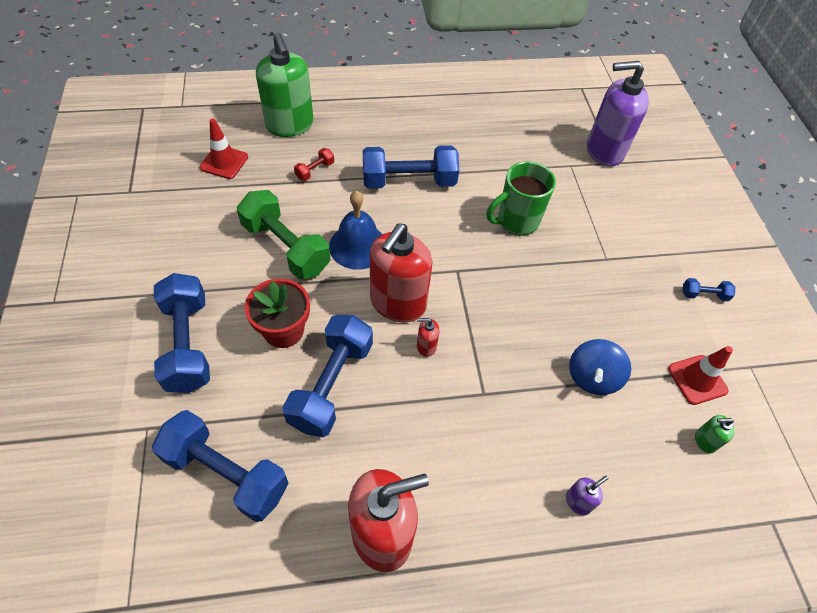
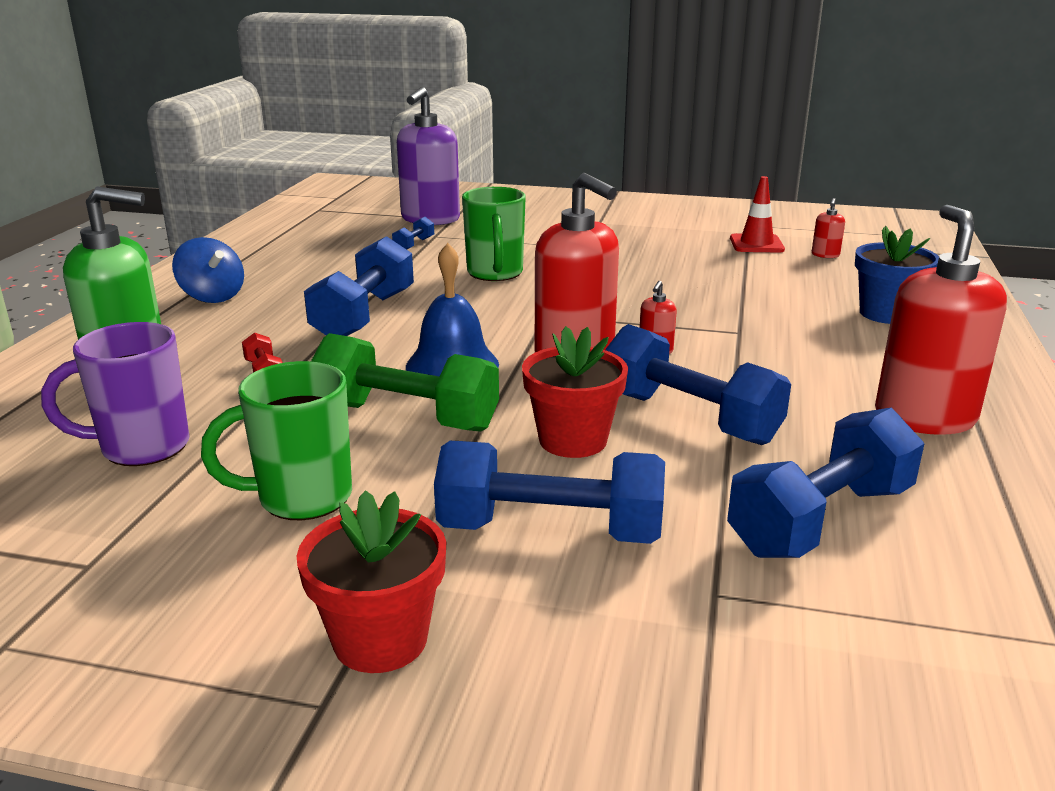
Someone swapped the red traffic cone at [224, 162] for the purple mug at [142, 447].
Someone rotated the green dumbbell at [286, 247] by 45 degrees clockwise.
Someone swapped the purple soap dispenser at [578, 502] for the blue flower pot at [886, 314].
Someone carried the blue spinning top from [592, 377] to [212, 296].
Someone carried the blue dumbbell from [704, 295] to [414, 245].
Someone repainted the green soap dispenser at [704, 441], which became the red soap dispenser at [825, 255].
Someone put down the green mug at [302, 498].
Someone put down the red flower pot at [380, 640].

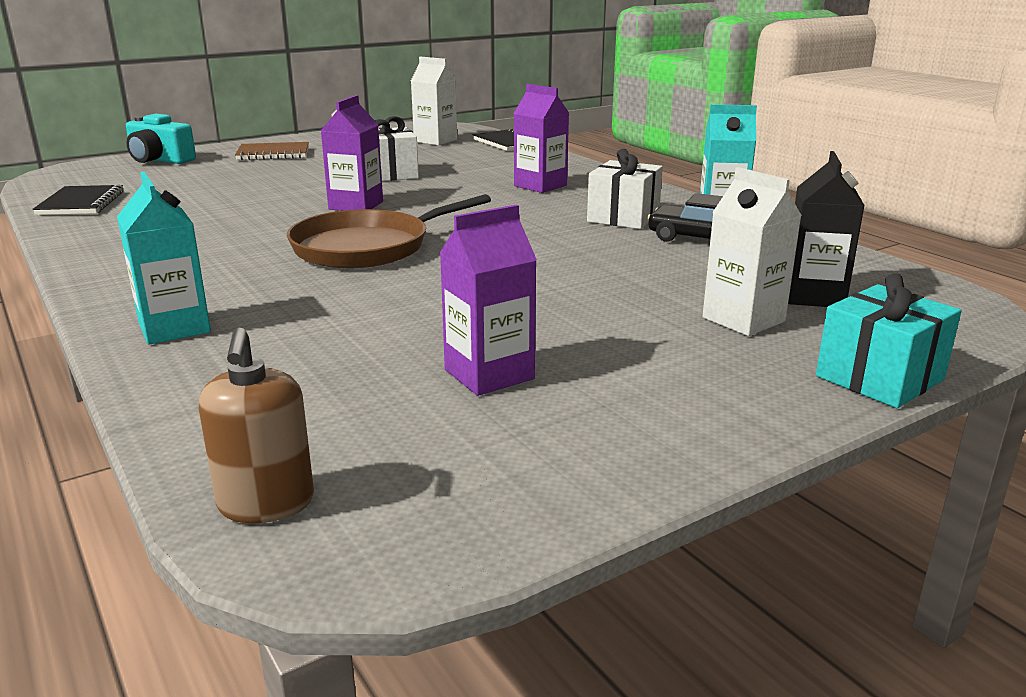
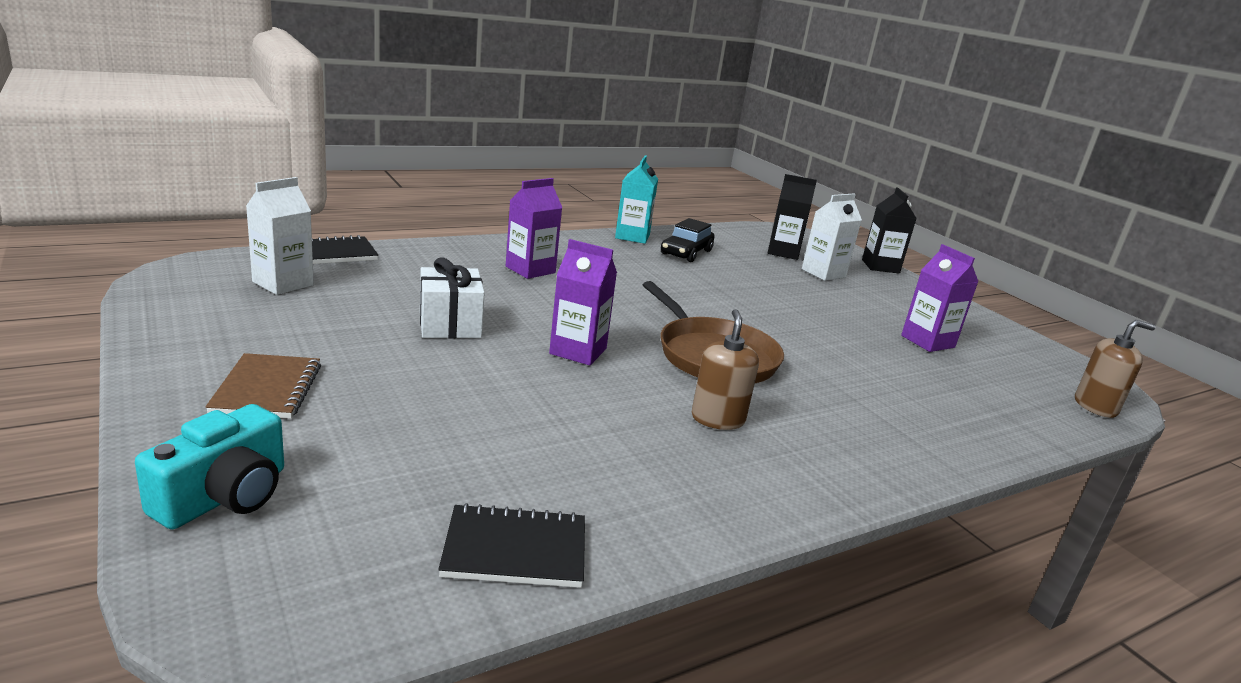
Someone took away the turquoise carton at [174, 328].
Someone took away the white gift at [623, 217].
Someone swapped the turquoise gift at [879, 378] for the black carton at [880, 266].
Someone put down the brown soap dispenser at [717, 419].

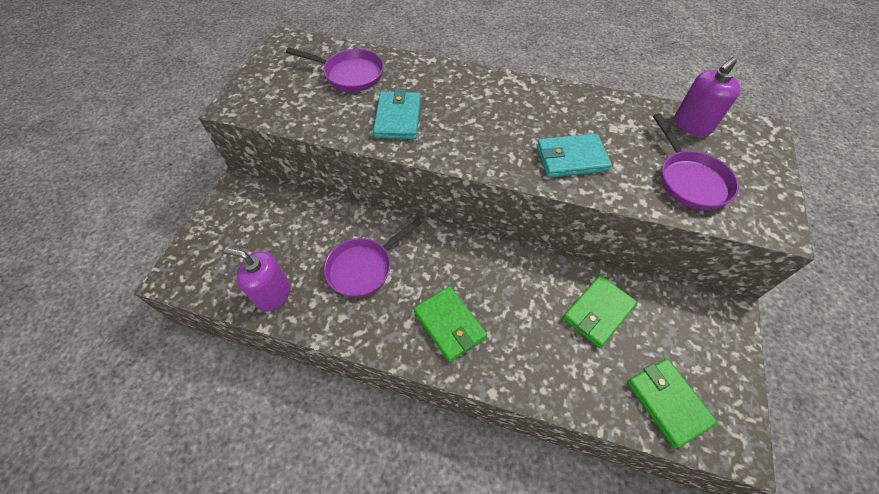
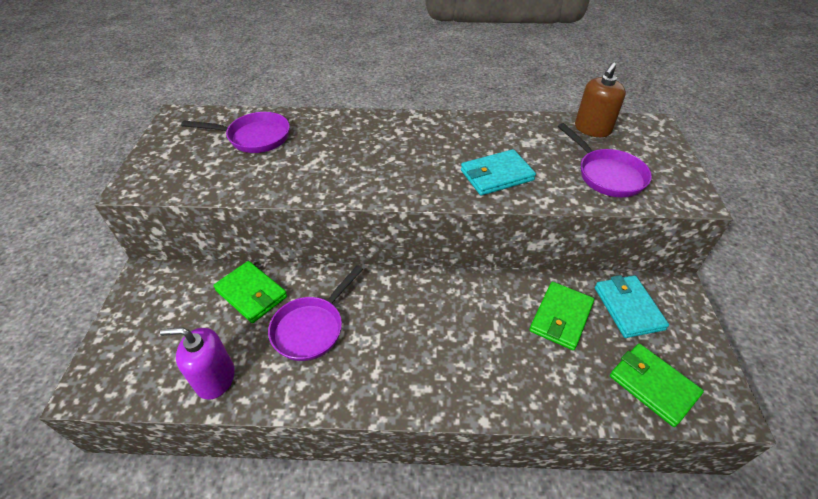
Someone carried the turquoise wallet from [398, 118] to [628, 308].
Someone carried the green wallet from [449, 325] to [251, 293].
Someone repainted the purple soap dispenser at [692, 124], which became the brown soap dispenser at [592, 129].

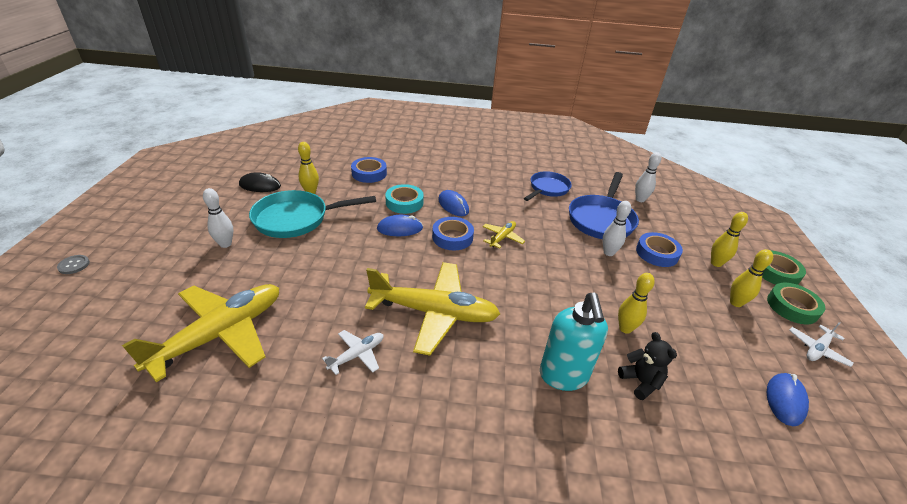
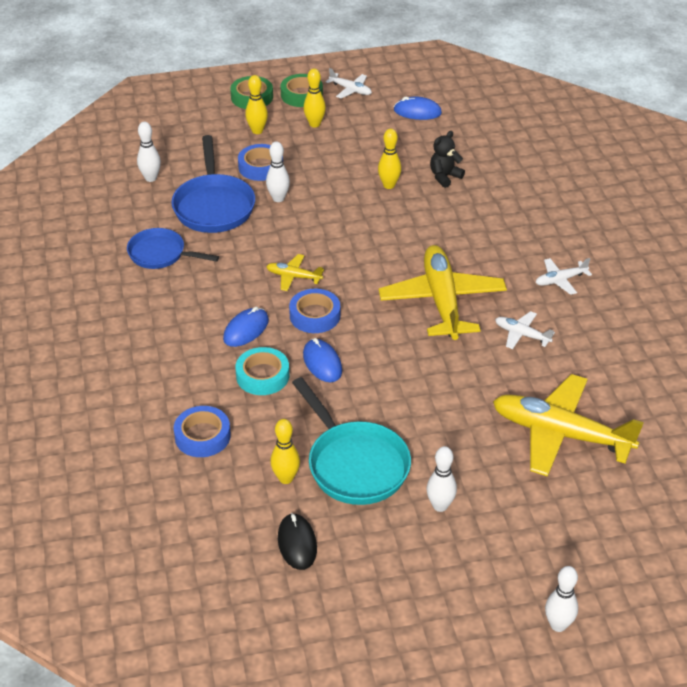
Someone swapped the grey button at [74, 265] for the white bowling pin at [558, 625].
Someone took away the turquoise soap dispenser at [563, 376].
Someone rotated the blue pan at [601, 219] by 75 degrees clockwise.
Someone put down the white plane at [560, 280].

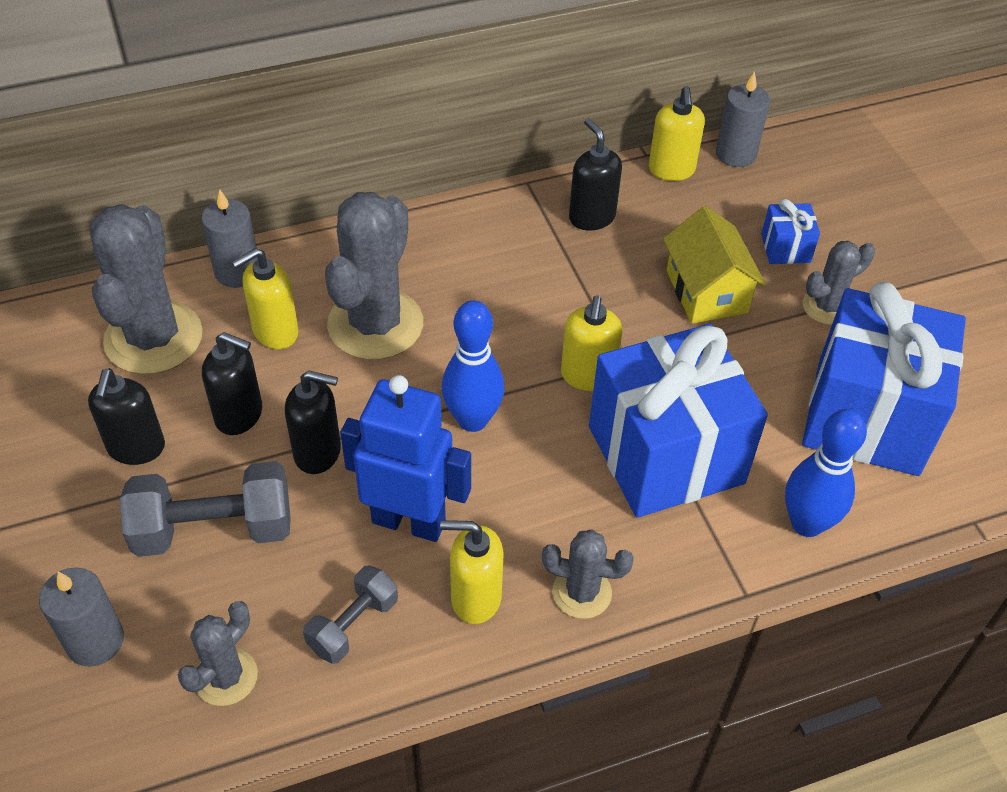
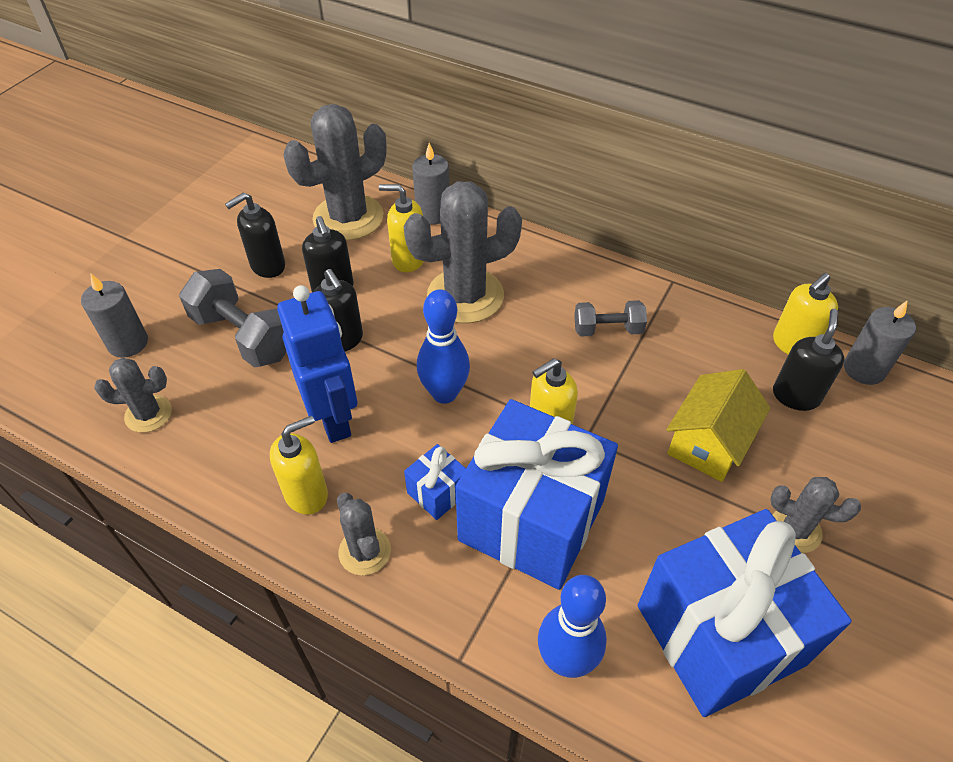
Someone carried the grey dumbbell from [353, 625] to [607, 329].
Someone rotated the yellow soap dispenser at [475, 598] by 90 degrees clockwise.
Someone carried the black soap dispenser from [591, 217] to [795, 396].
Someone carried the blue gift from [785, 248] to [437, 492].

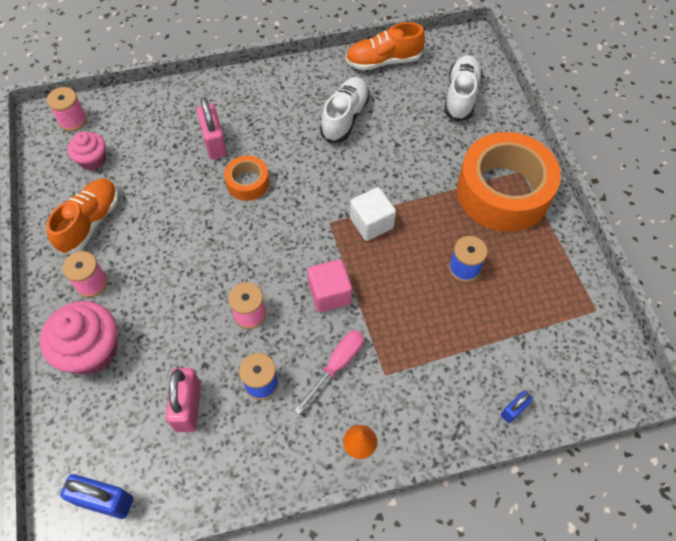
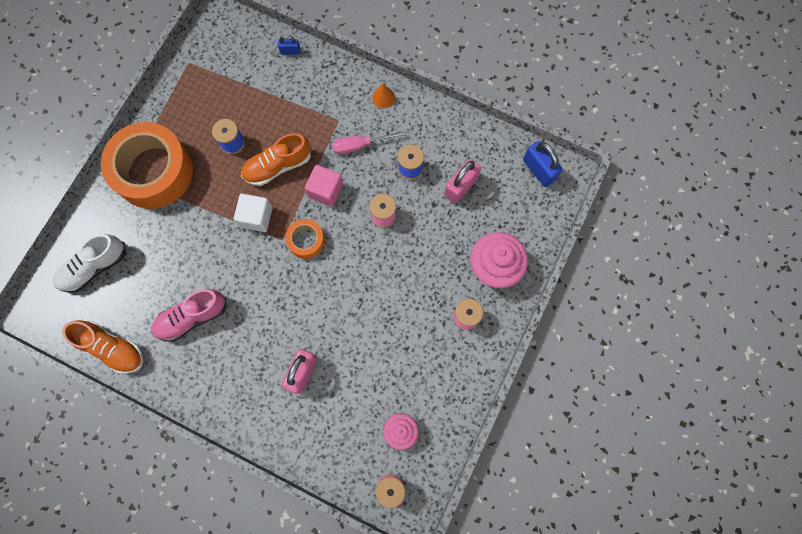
Someone carried the orange shoe from [90, 222] to [277, 166].
Someone carried the orange tape from [248, 183] to [306, 240].
Someone repainted the white shoe at [345, 117], which became the pink shoe at [192, 317].

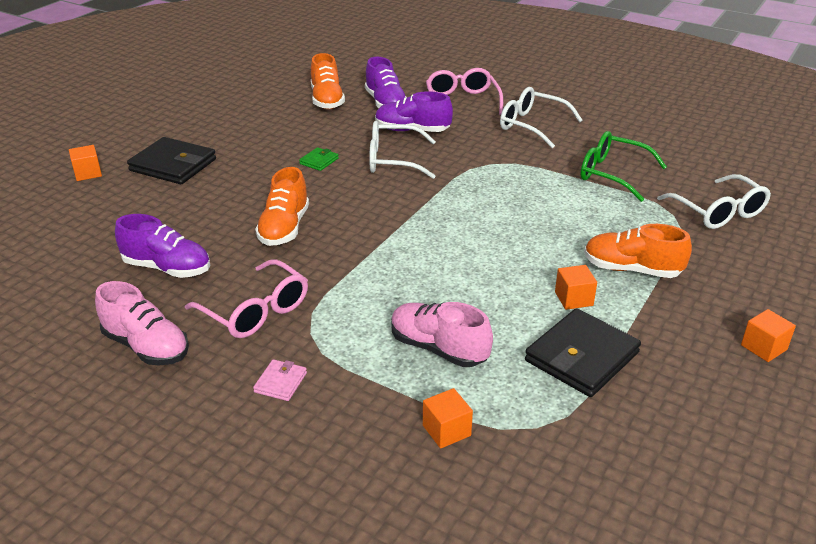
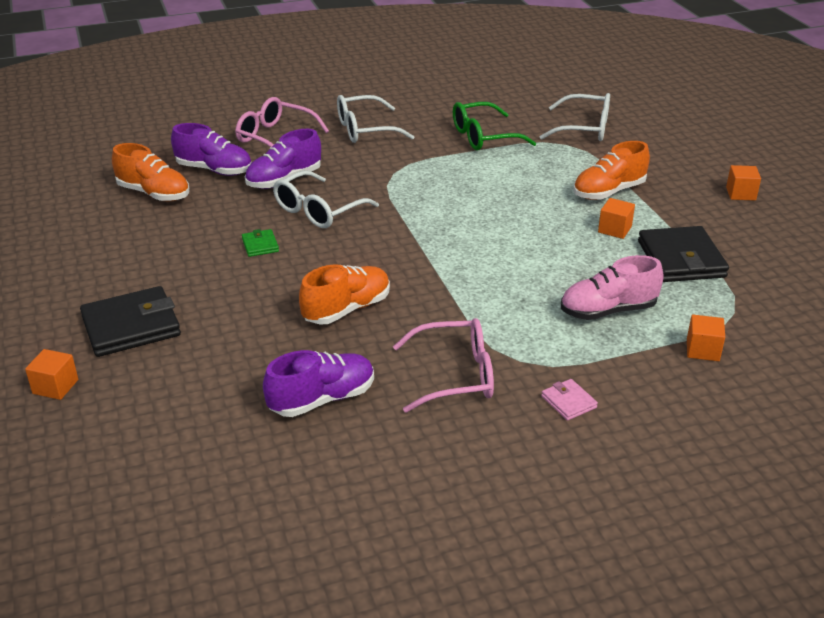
Someone took away the pink shoe at [146, 346].
Someone rotated the orange shoe at [284, 228] by 90 degrees counterclockwise.

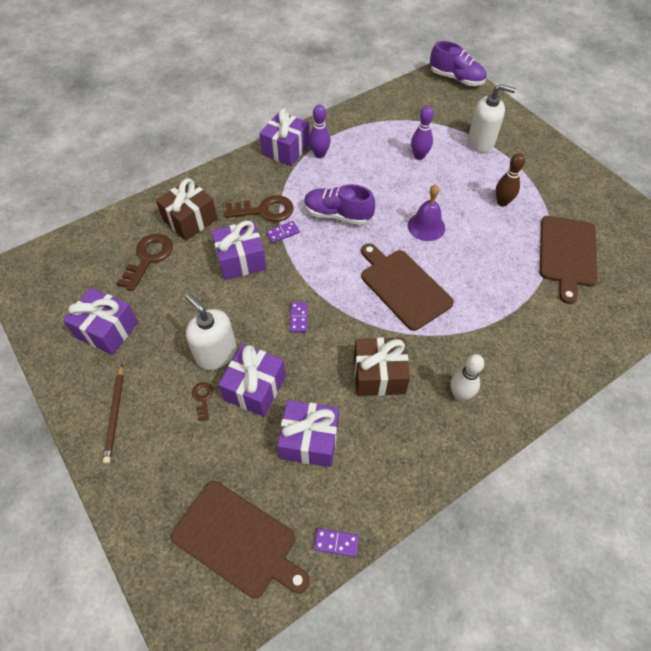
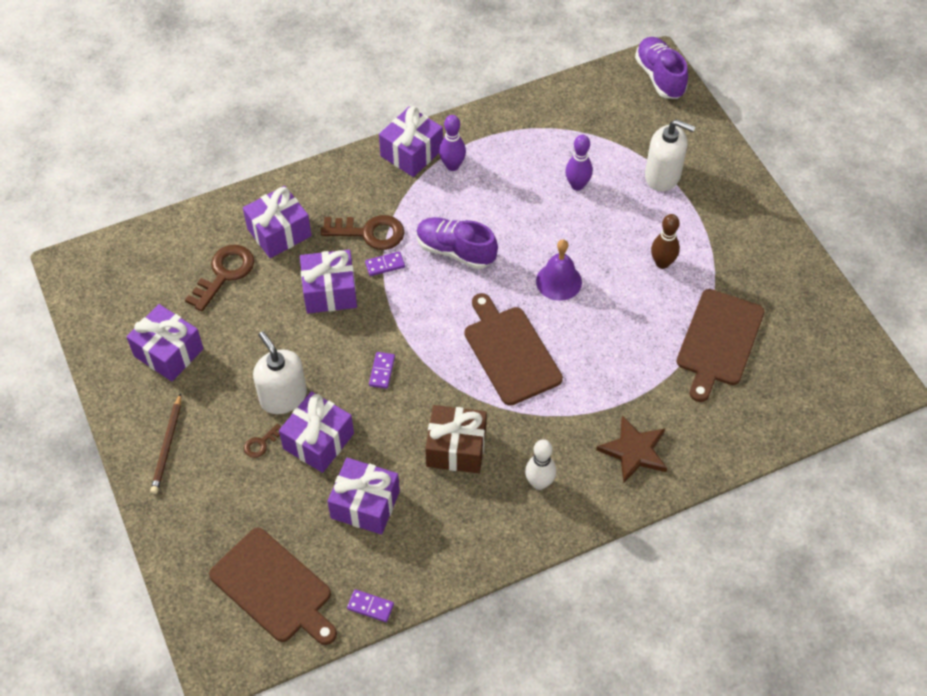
Someone repainted the brown gift at [190, 220], which became the purple gift at [279, 232].
Someone rotated the brown key at [203, 398] by 135 degrees counterclockwise.
Someone rotated the purple shoe at [456, 79] by 150 degrees counterclockwise.
Someone put down the brown star at [634, 451].

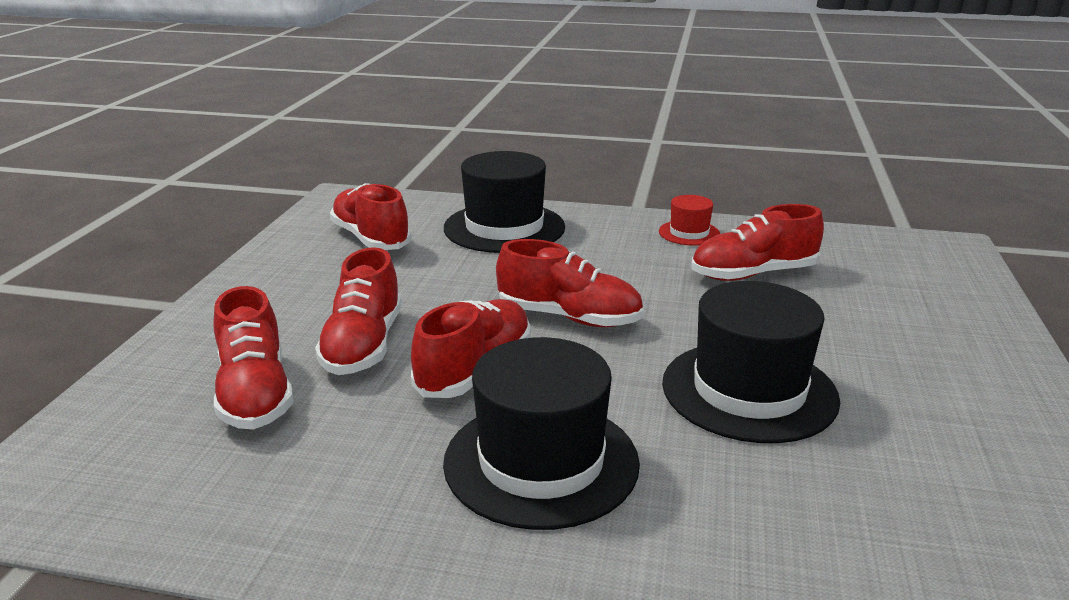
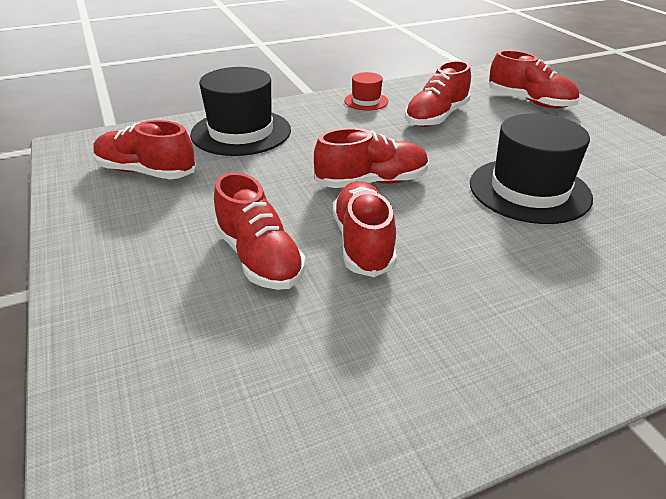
Someone carried the red shoe from [255, 393] to [530, 102].
Someone took away the black hat at [541, 462].

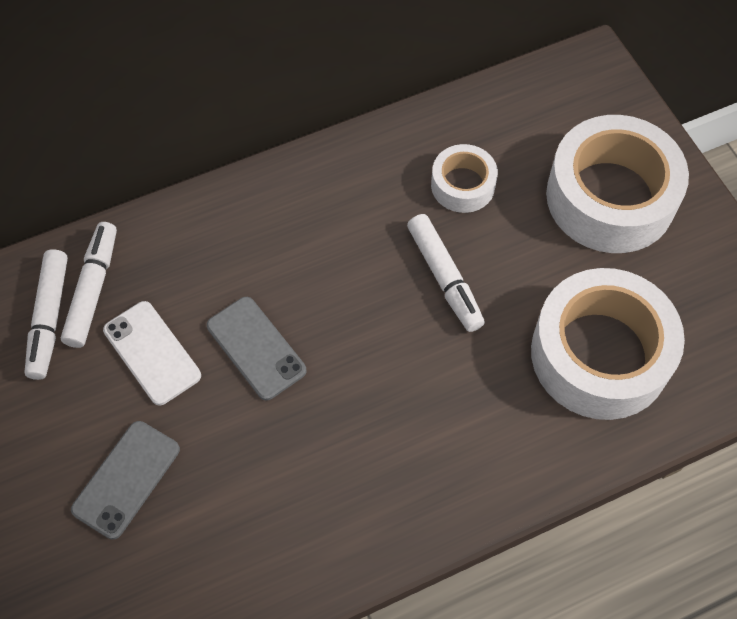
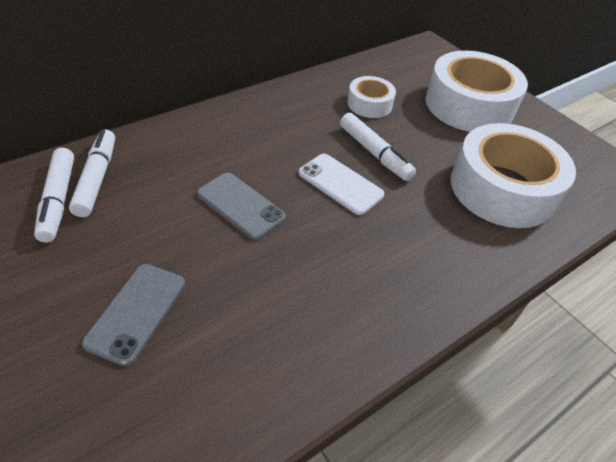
Someone carried the white phone from [152, 353] to [340, 184].

